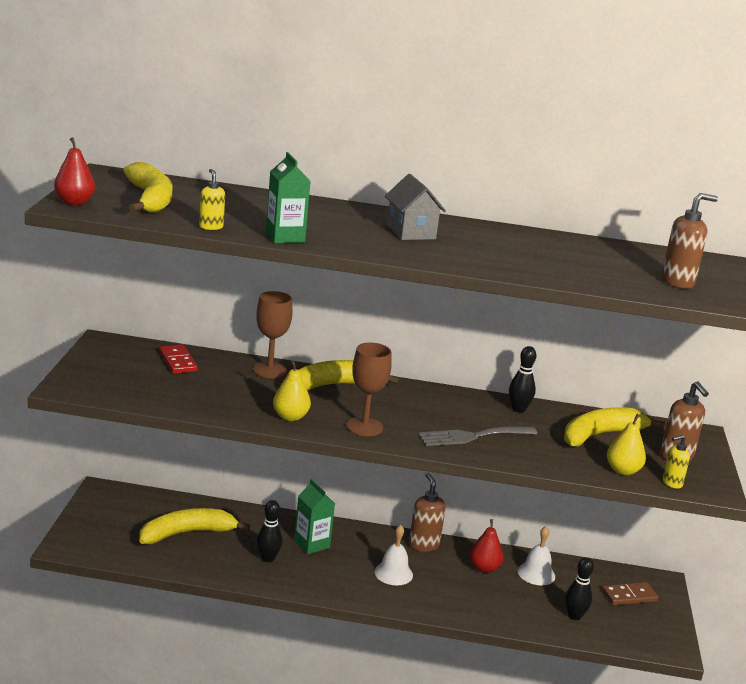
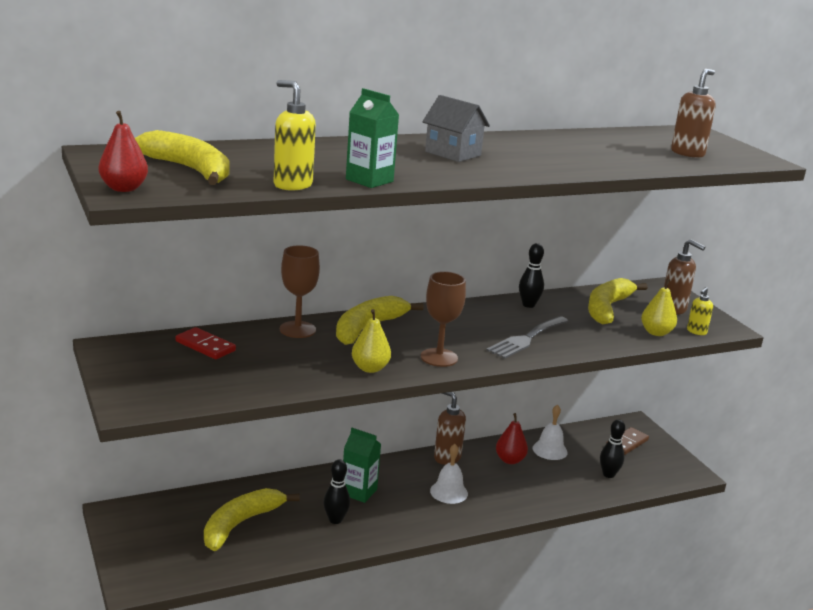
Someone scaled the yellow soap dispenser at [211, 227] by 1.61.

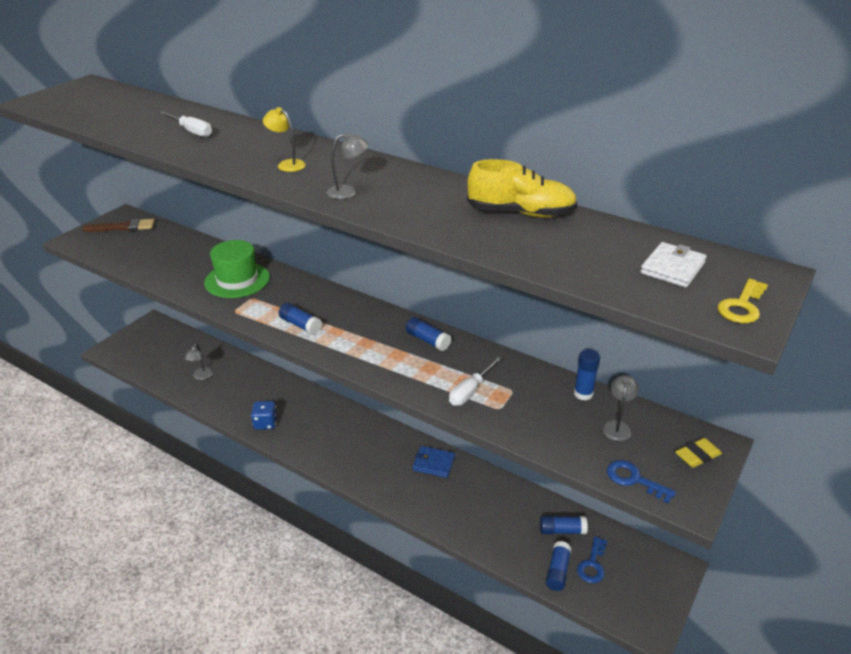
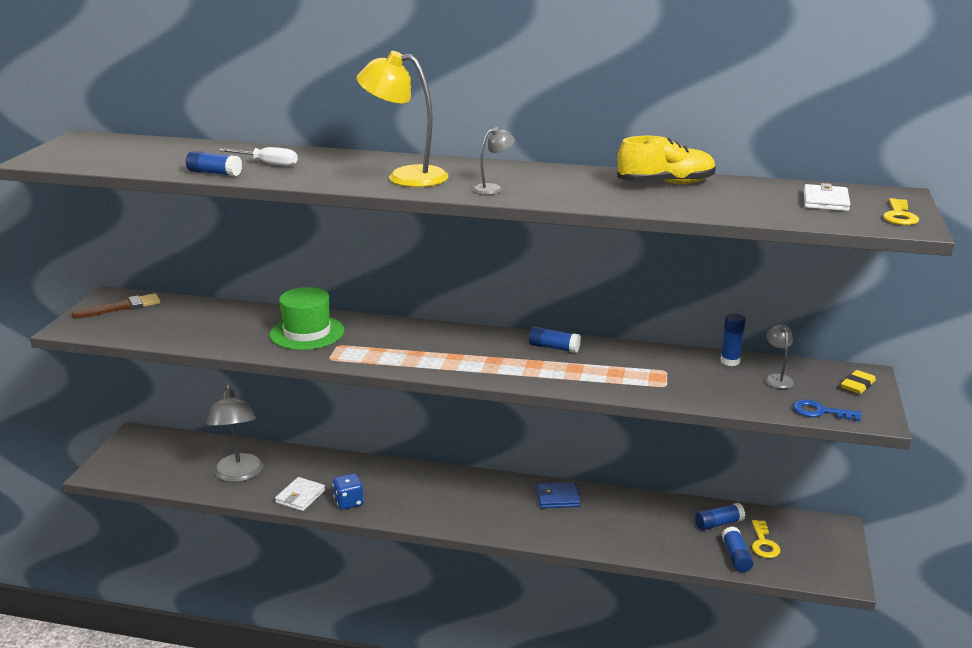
Someone scaled the grey lamp at [201, 376] by 2.05.
Someone scaled the yellow lamp at [287, 164] by 2.05.
Someone carried the blue glue stick from [300, 325] to [214, 173].
Someone took away the white screwdriver at [470, 391].
Someone repainted the blue key at [592, 564], which became the yellow key at [763, 543].
Someone put down the white wallet at [300, 496].

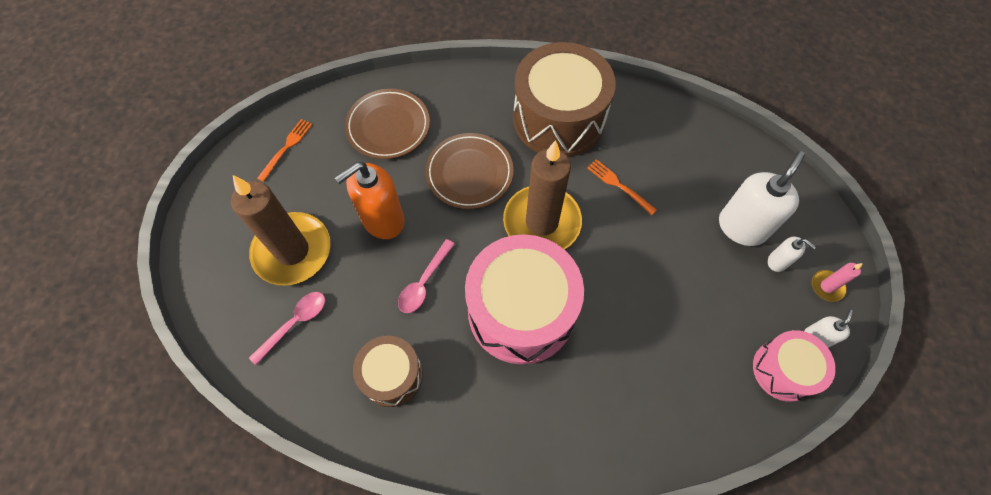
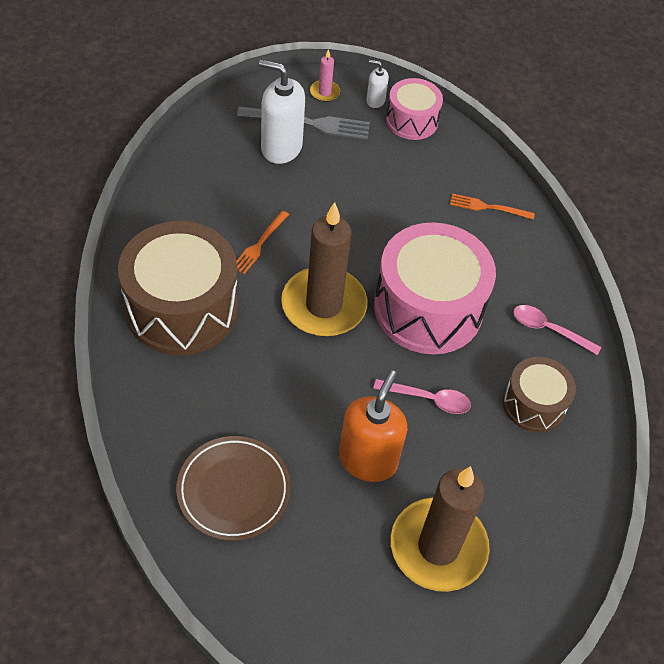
Someone carried the pink spoon from [295, 323] to [548, 329].
Someone carried the orange fork from [287, 147] to [487, 207].
Someone rotated the orange soap dispenser at [383, 220] by 105 degrees counterclockwise.
Someone took away the brown plate at [469, 173].
Someone swapped the white soap dispenser at [777, 261] for the grey fork at [310, 123].

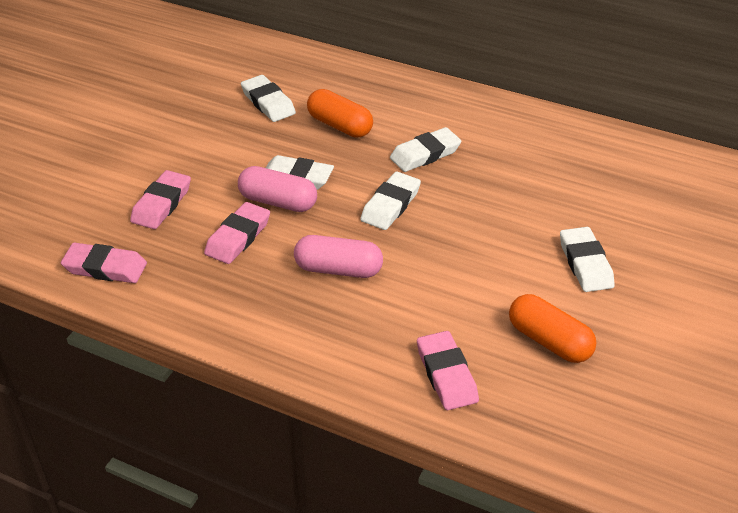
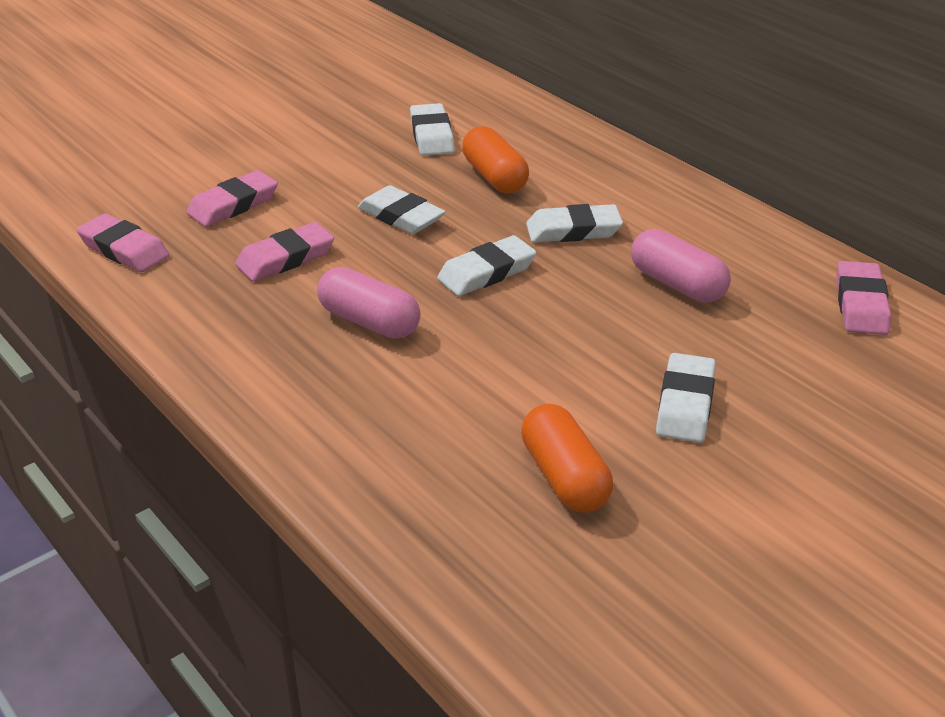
Someone carried the pink capsule from [278, 202] to [677, 284].
Someone carried the pink eraser from [446, 374] to [861, 304].

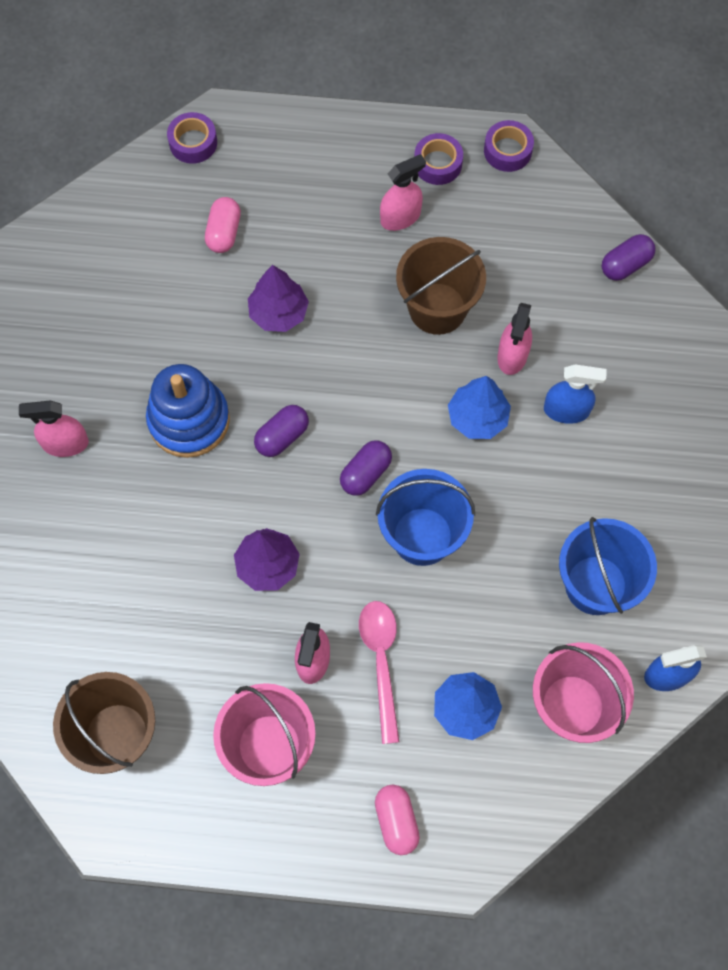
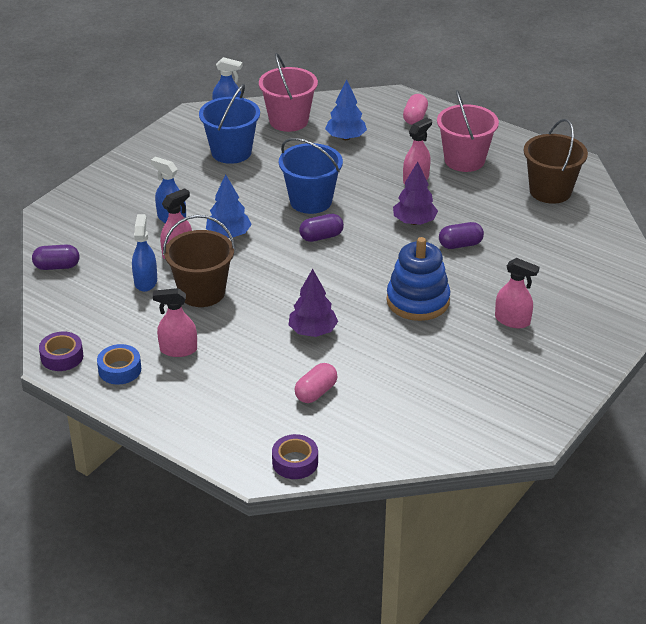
Someone carried the purple capsule from [282, 437] to [460, 244].
Someone took away the pink spoon at [381, 662].
Someone repainted the purple tape at [438, 164], which became the blue tape at [120, 369].
Someone put down the blue spray bottle at [145, 281].

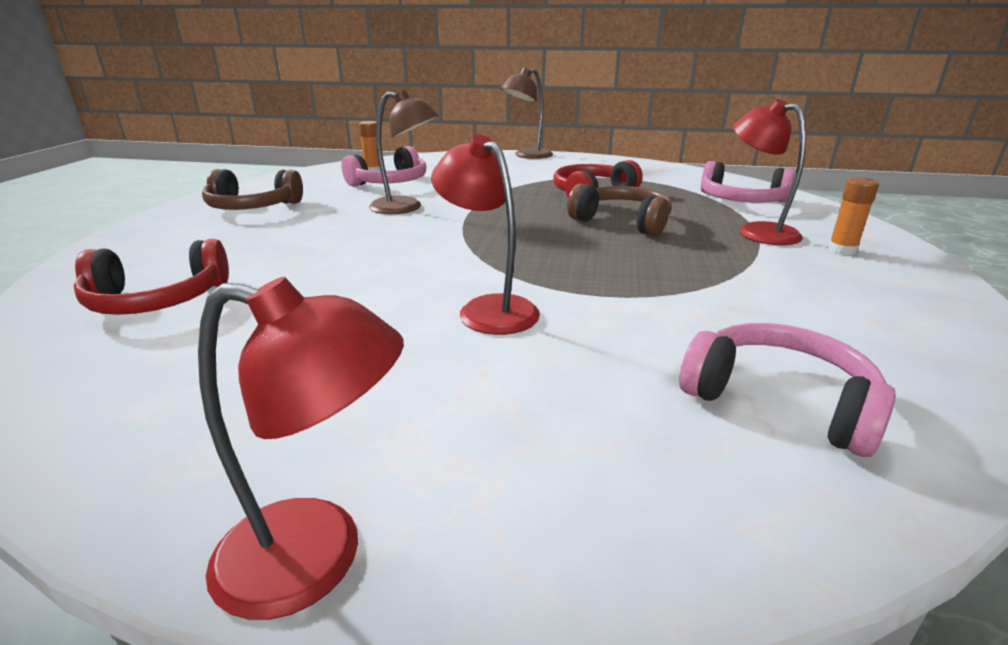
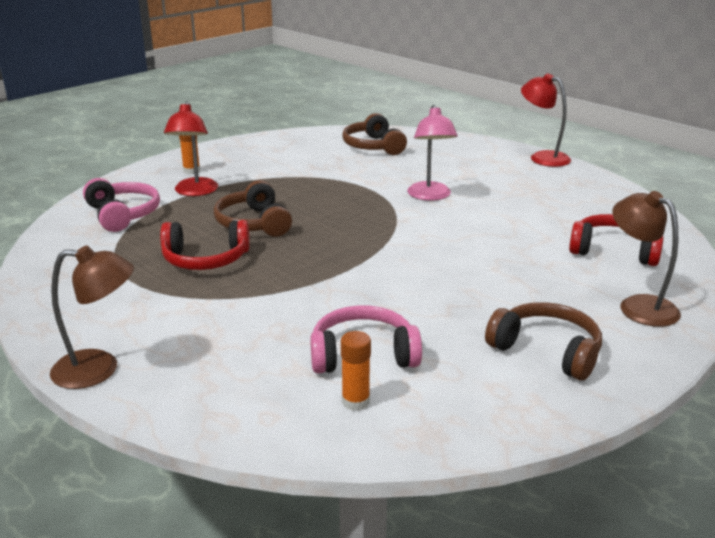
Someone carried the brown lamp from [406, 208] to [638, 306].
Someone repainted the red lamp at [488, 309], which became the pink lamp at [430, 196].
Someone repainted the pink headphones at [779, 401], which became the brown headphones at [373, 146].

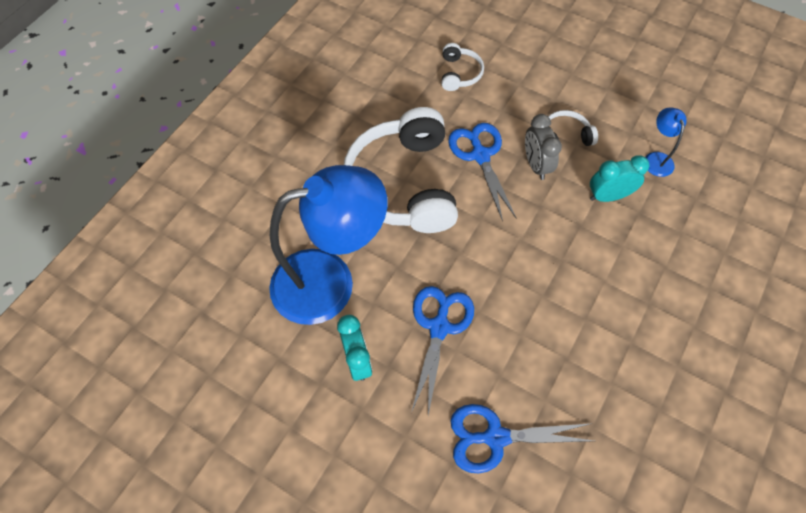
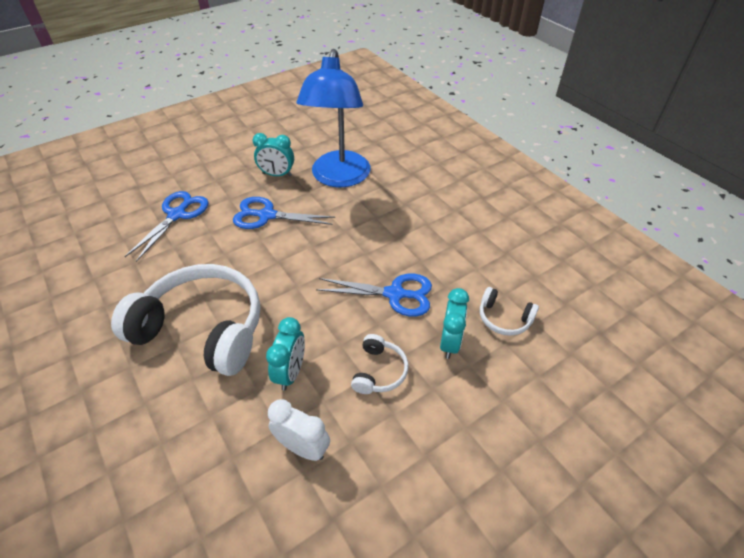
Someone carried the white headphones from [403, 184] to [203, 329].
Someone rotated the blue scissors at [439, 326] by 150 degrees clockwise.
Someone took away the grey clock at [536, 165].
Someone swapped the blue lamp at [656, 158] for the white clock at [303, 447].
Someone put down the turquoise clock at [450, 342].

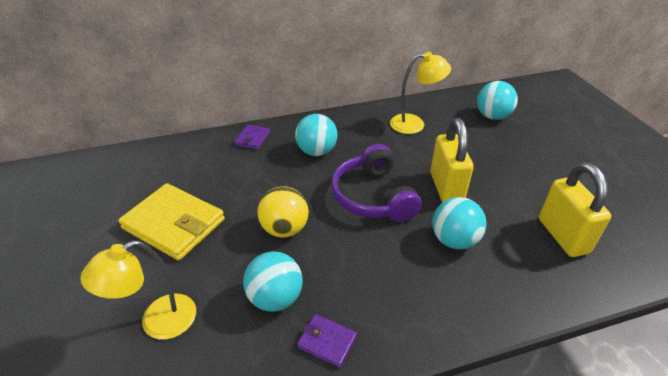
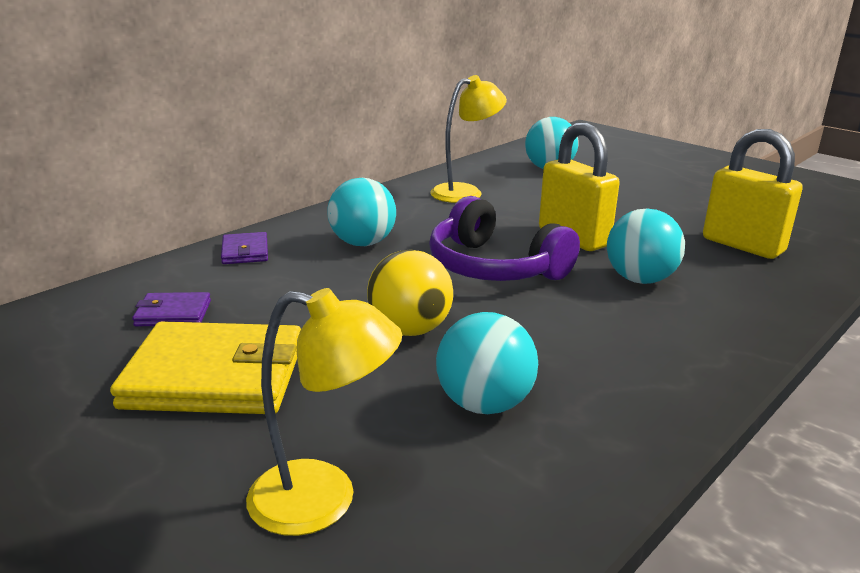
Someone rotated the yellow lamp at [158, 322] by 105 degrees counterclockwise.
Someone carried the purple wallet from [327, 342] to [173, 313].

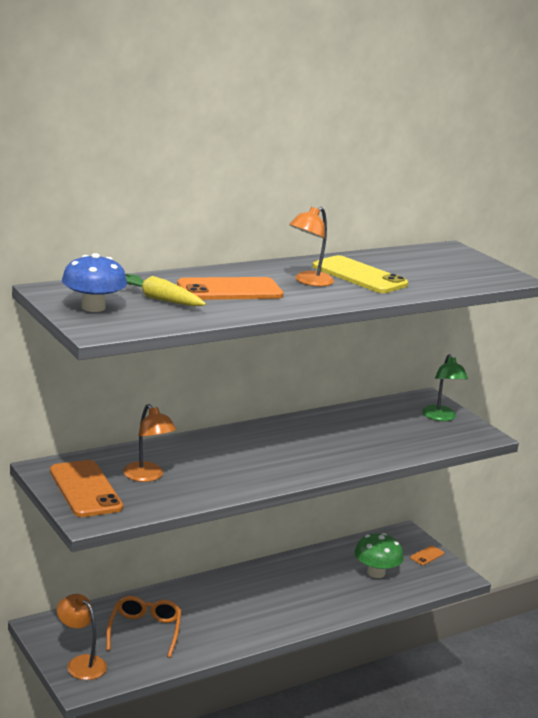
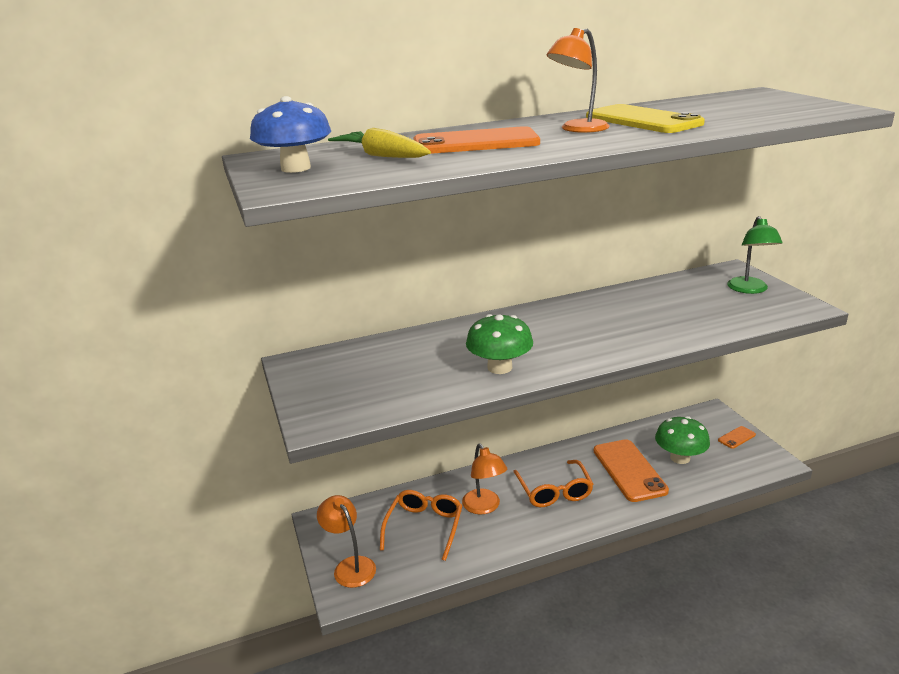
Someone carried the orange phone from [85, 489] to [629, 470].
Someone carried the orange lamp from [147, 476] to [484, 507].
Someone put down the green mushroom at [499, 367].
Someone put down the orange glasses at [554, 491].

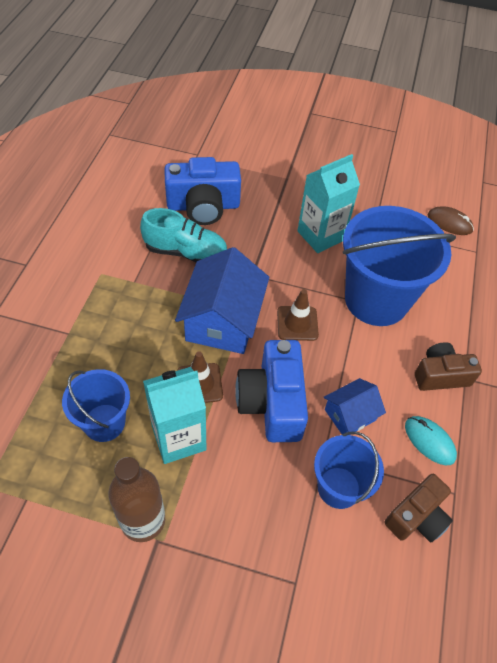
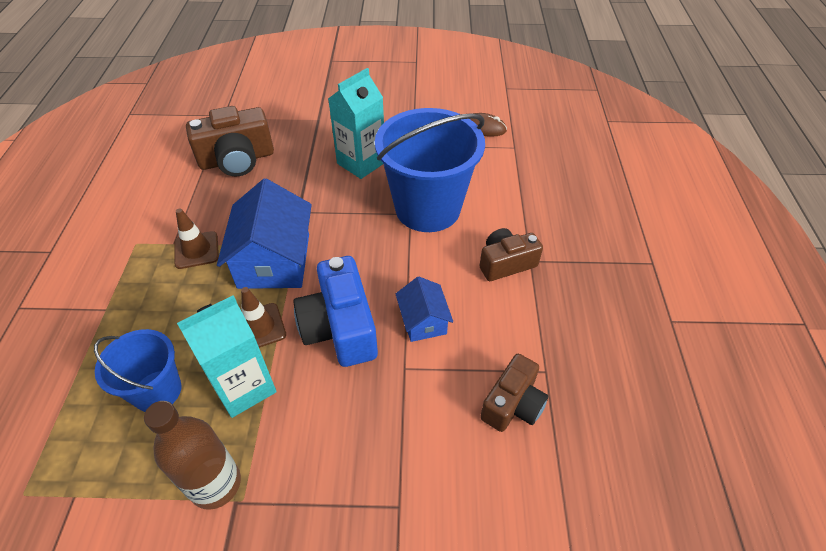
Someone took away the turquoise shoe at [186, 252].
Someone repainted the blue camera at [203, 206], which became the brown camera at [237, 159].
Someone carried the brown traffic cone from [297, 323] to [196, 250].
Someone took away the blue bucket at [338, 487].
Someone rotated the blue house at [350, 415] by 60 degrees counterclockwise.
Someone took away the turquoise mouse at [429, 441].

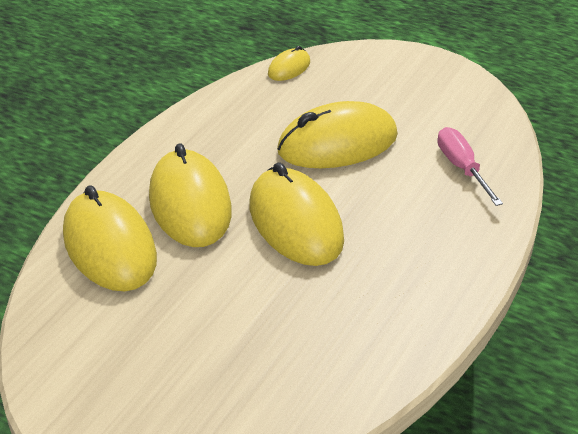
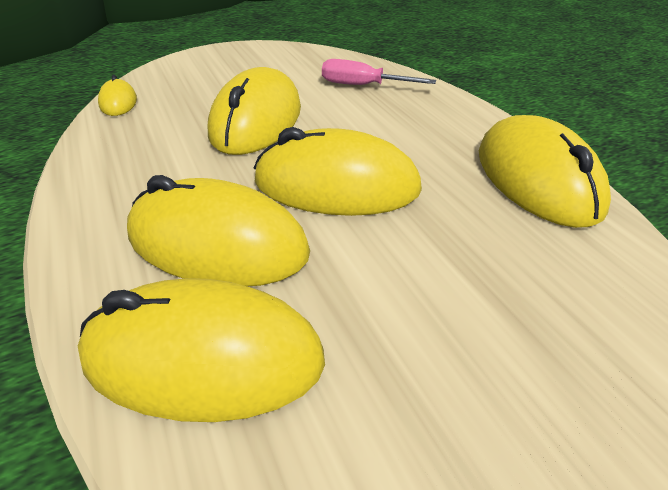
Someone put down the yellow mouse at [537, 179].

